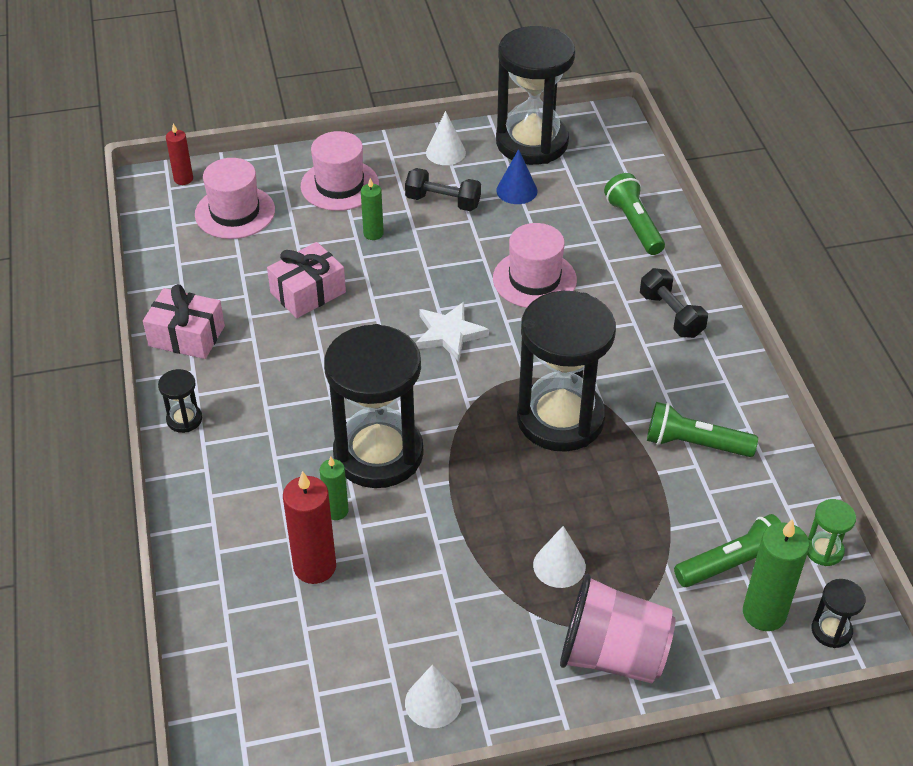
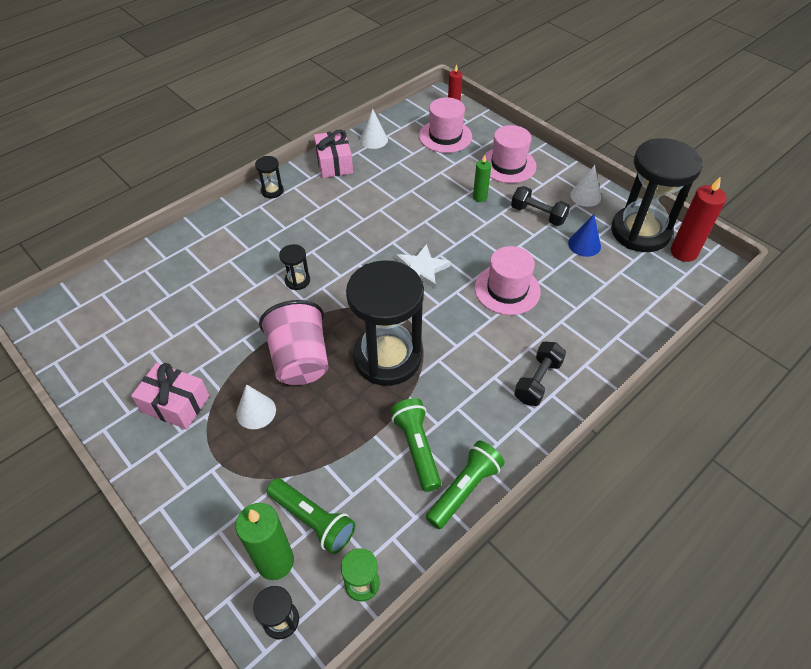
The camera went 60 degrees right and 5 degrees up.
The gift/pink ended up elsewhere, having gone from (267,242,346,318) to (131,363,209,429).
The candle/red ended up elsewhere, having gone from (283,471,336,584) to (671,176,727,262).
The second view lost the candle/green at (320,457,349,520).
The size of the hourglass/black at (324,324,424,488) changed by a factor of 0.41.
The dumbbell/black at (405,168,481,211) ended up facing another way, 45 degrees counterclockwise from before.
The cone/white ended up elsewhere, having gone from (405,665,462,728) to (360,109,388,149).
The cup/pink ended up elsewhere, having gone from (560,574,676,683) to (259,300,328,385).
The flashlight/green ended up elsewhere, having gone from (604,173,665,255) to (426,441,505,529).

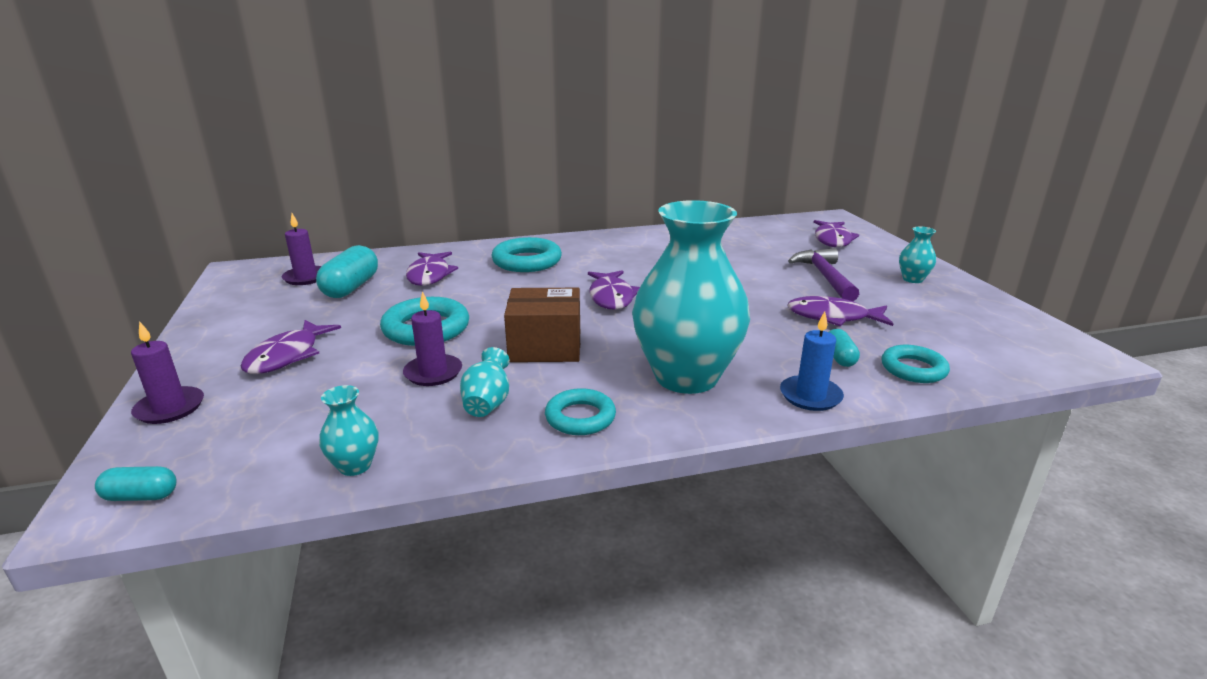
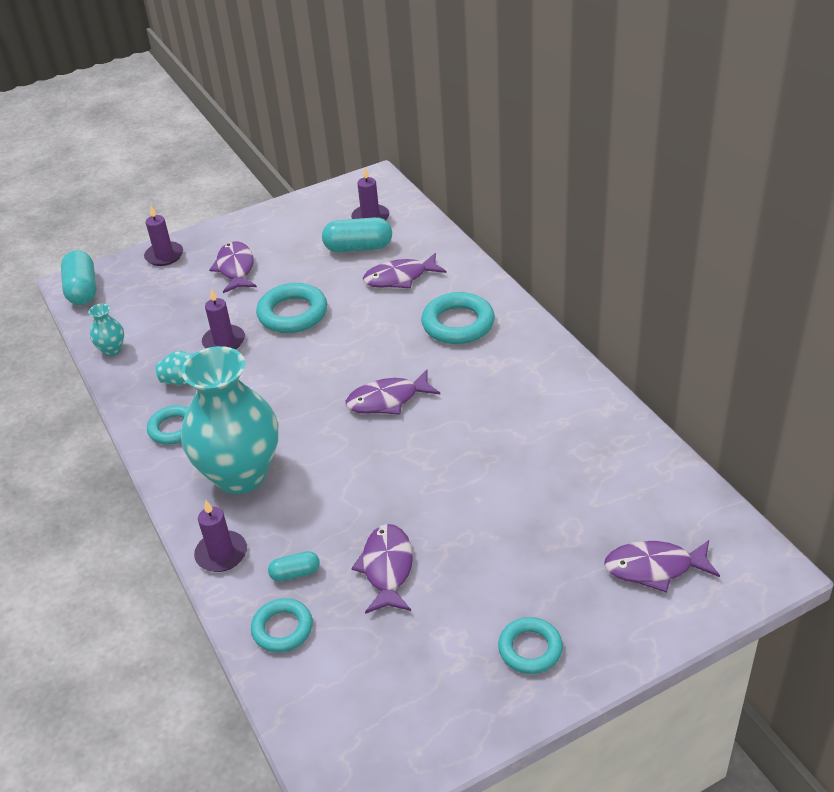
The camera went 80 degrees right and 15 degrees up.
The size of the capsule/turquoise at (95,466,176,501) changed by a factor of 1.84.
The fish/purple at (241,320,341,374) ended up facing another way, 75 degrees clockwise from before.
The second view lost the box/brown at (504,288,580,362).
What was the candle/blue at (780,311,844,411) turned into the candle/purple at (194,500,247,572).
The second view lost the hammer/purple at (788,248,859,301).
Where the vase/turquoise stood at (899,226,936,283), the ring/turquoise came to stand at (498,617,563,674).

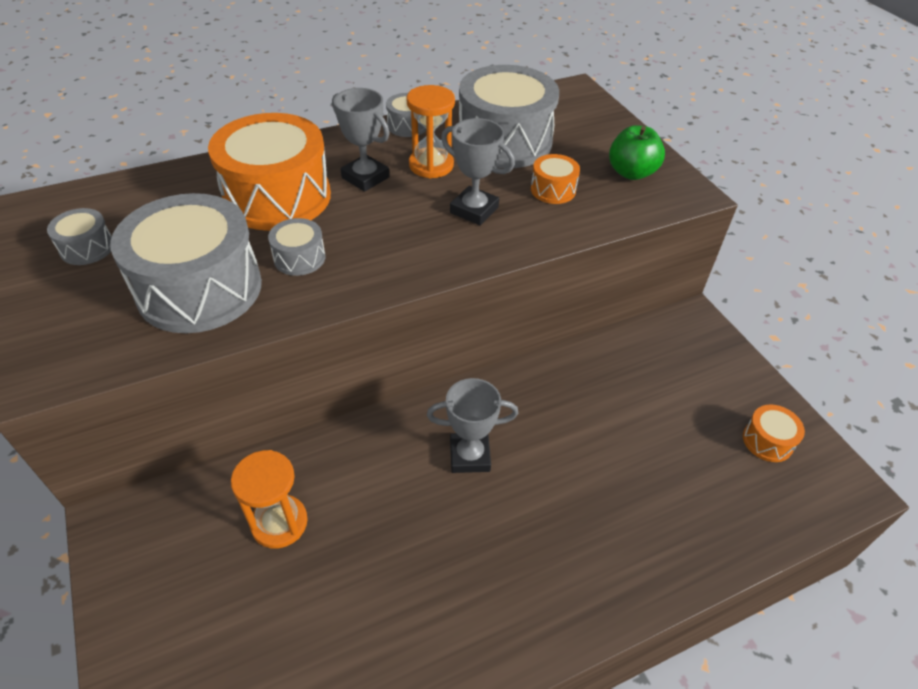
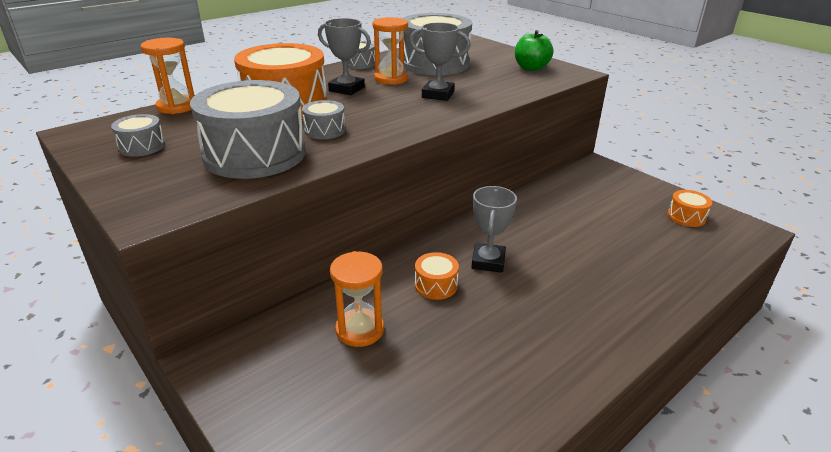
The camera went 15 degrees left and 15 degrees down.
The trophy/grey at (427,378,518,473) ended up facing another way, 60 degrees counterclockwise from before.
The drum/orange ended up elsewhere, having gone from (531,154,580,204) to (415,252,459,300).
The second view gained the hourglass/orange at (140,38,194,114).

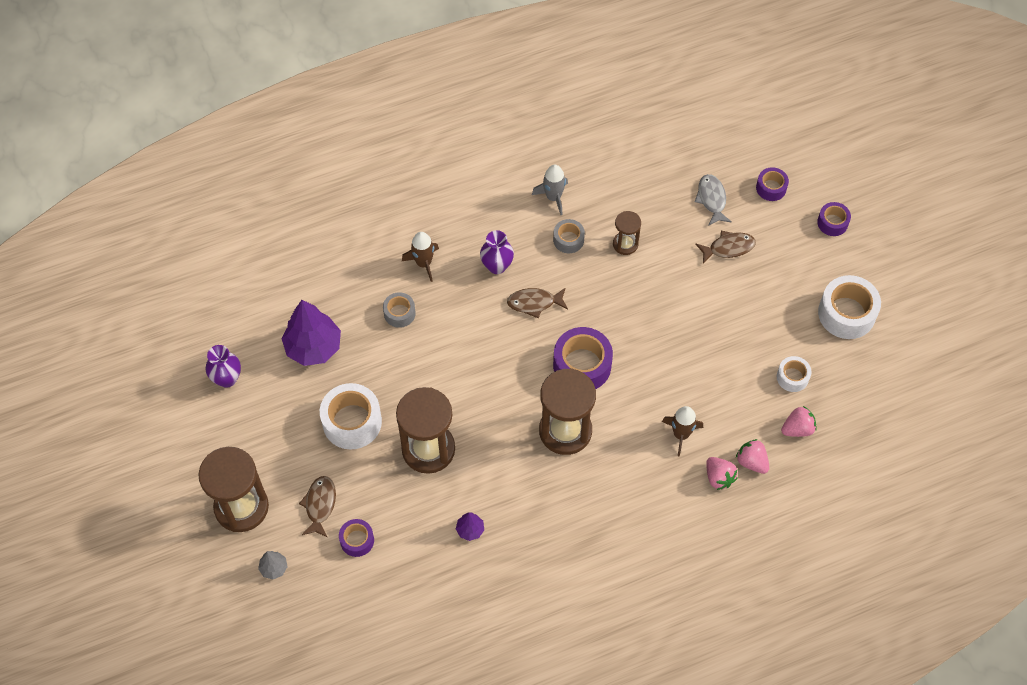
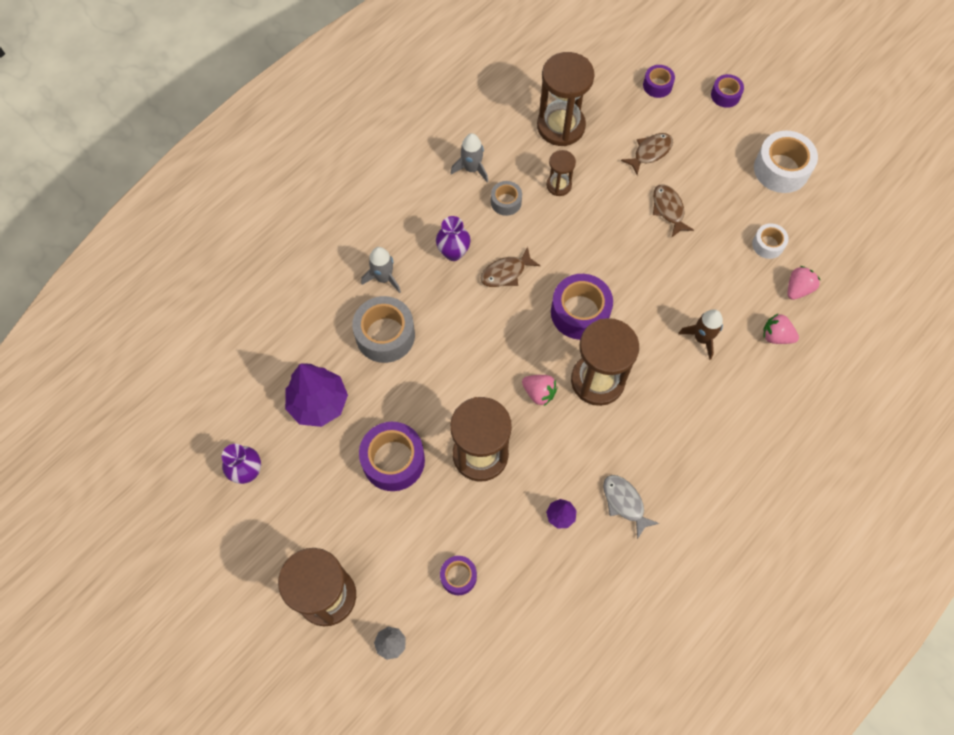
The camera went 25 degrees left and 5 degrees up.
The fish/brown ended up elsewhere, having gone from (299,476,336,538) to (653,184,694,237).
What was the tape/white at (320,383,382,449) turned into the tape/purple at (359,422,425,491).
The size of the tape/grey at (383,292,416,328) changed by a factor of 1.81.
What was the rocket/brown at (402,232,439,282) turned into the rocket/grey at (361,247,401,293).
The fish/grey ended up elsewhere, having gone from (695,174,732,226) to (603,475,659,539).
The strawberry/pink ended up elsewhere, having gone from (706,457,737,490) to (522,375,557,406).
The second view gained the hourglass/brown at (537,52,595,146).

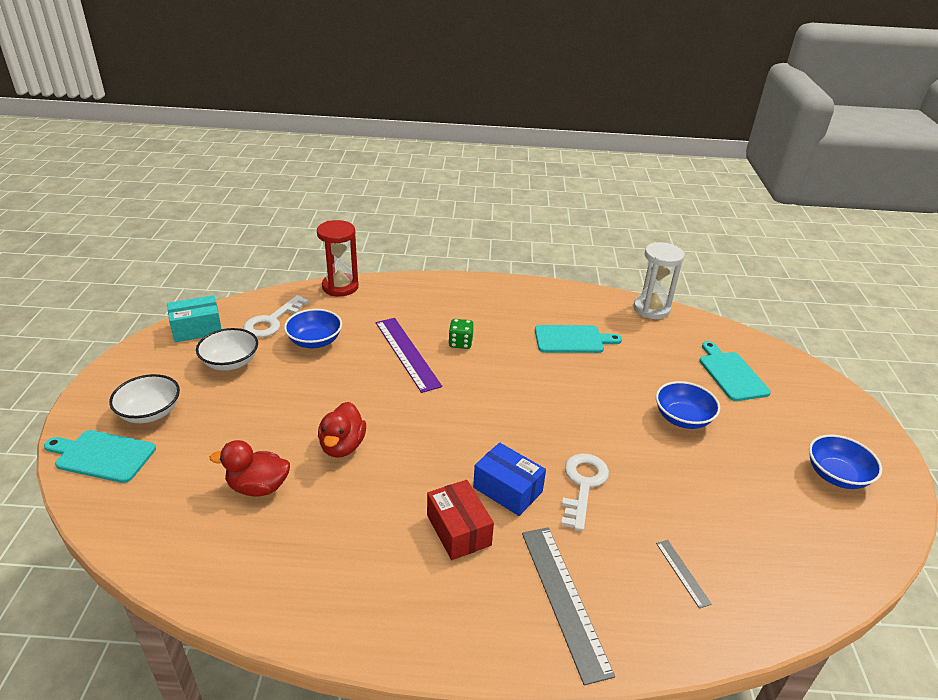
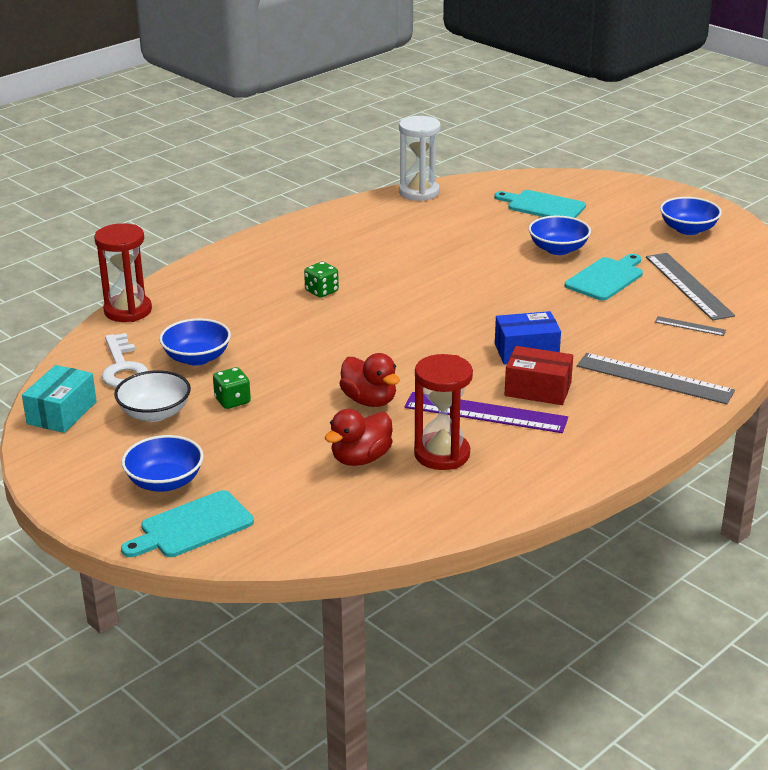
The camera went 45 degrees left and 5 degrees down.
What was the bowl/white at (109,374,180,423) turned into the bowl/blue at (121,435,204,492).
The ruler/purple ended up elsewhere, having gone from (376,318,442,393) to (404,392,568,433).
The cutting board/turquoise ended up elsewhere, having gone from (535,325,622,353) to (565,254,643,301).
The second view lost the key/white at (561,453,609,531).
The second view gained the dice/green at (213,367,251,409).
The second view gained the hourglass/red at (414,354,473,470).
The second view gained the ruler/grey at (646,253,735,320).

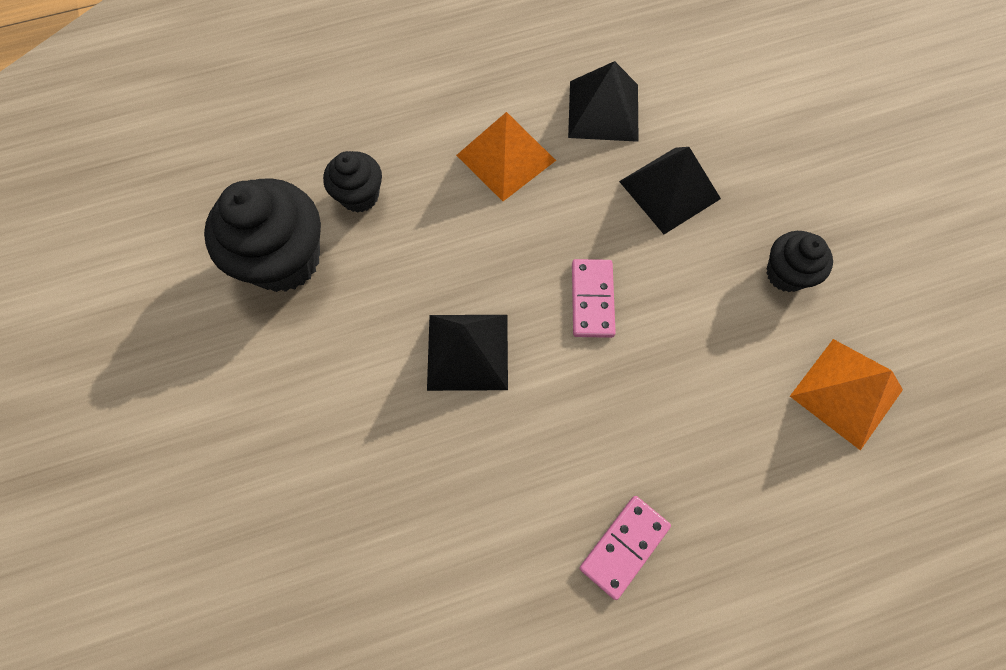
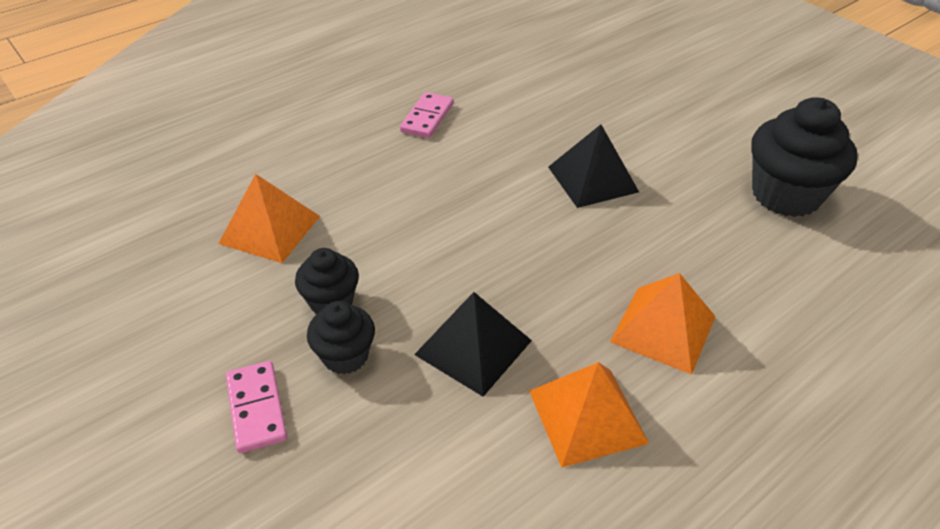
The camera went 160 degrees right and 25 degrees down.
The cupcake/black ended up elsewhere, having gone from (323,151,382,213) to (307,301,375,374).
What was the pyramid/black at (568,61,639,142) turned into the pyramid/orange at (529,362,649,468).
The domino/pink ended up elsewhere, having gone from (572,259,616,338) to (226,361,287,453).

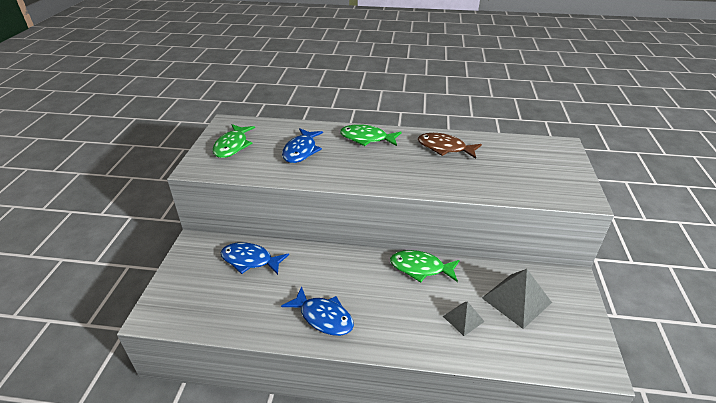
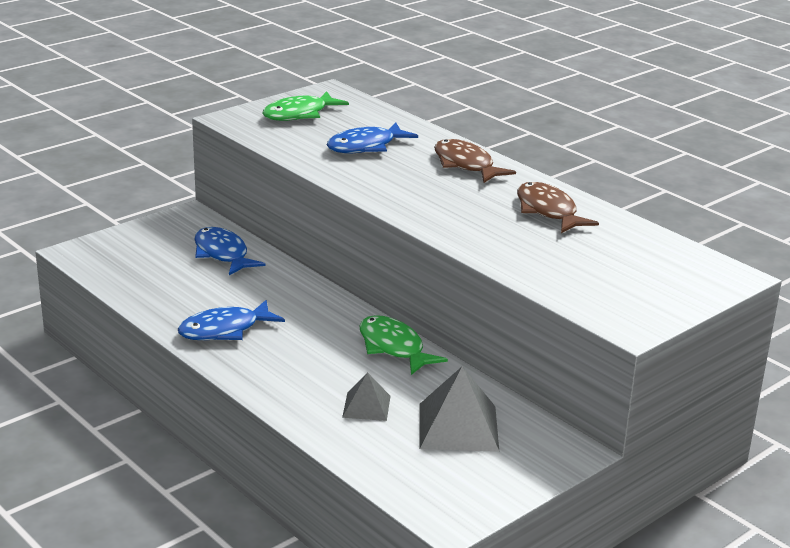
The camera went 40 degrees right and 10 degrees down.
The fish/blue at (281,286,354,336) ended up facing another way, 75 degrees clockwise from before.
What was the fish/green at (340,124,402,146) turned into the fish/brown at (434,139,516,183).

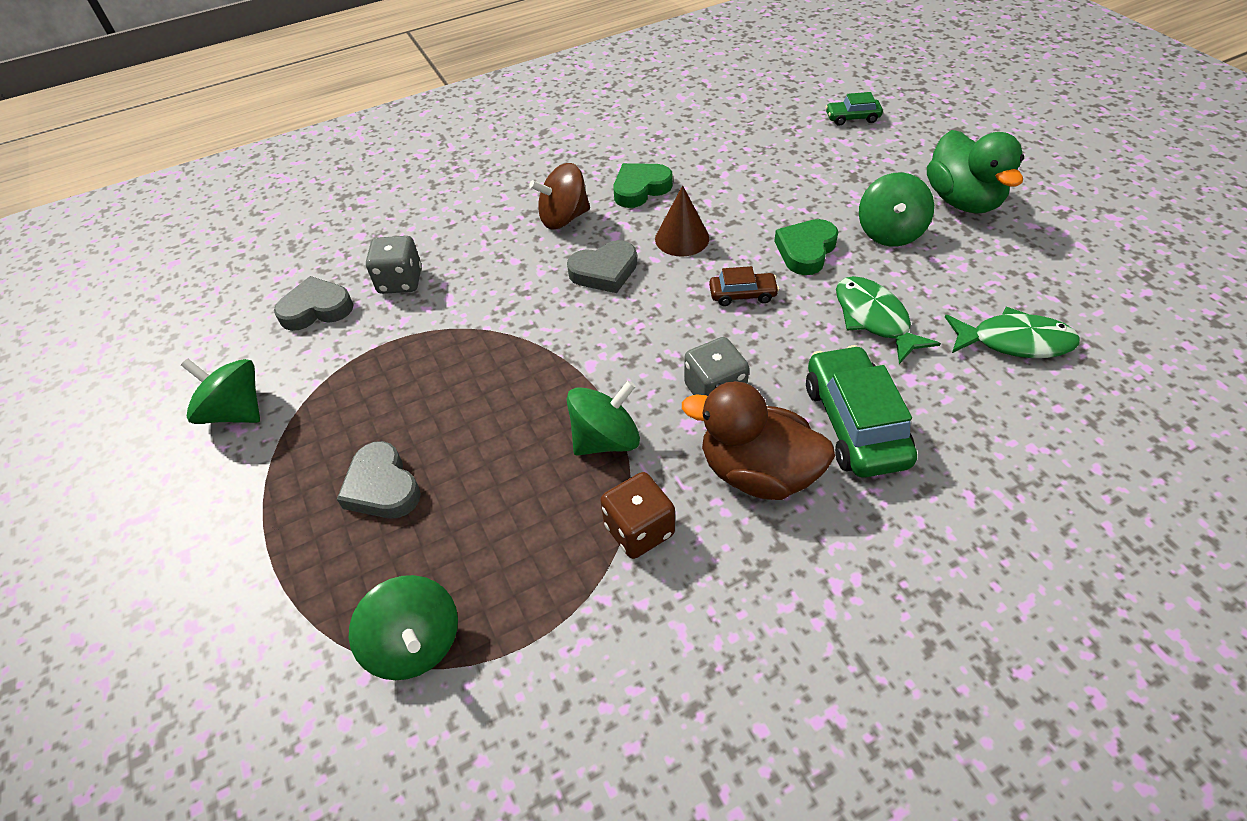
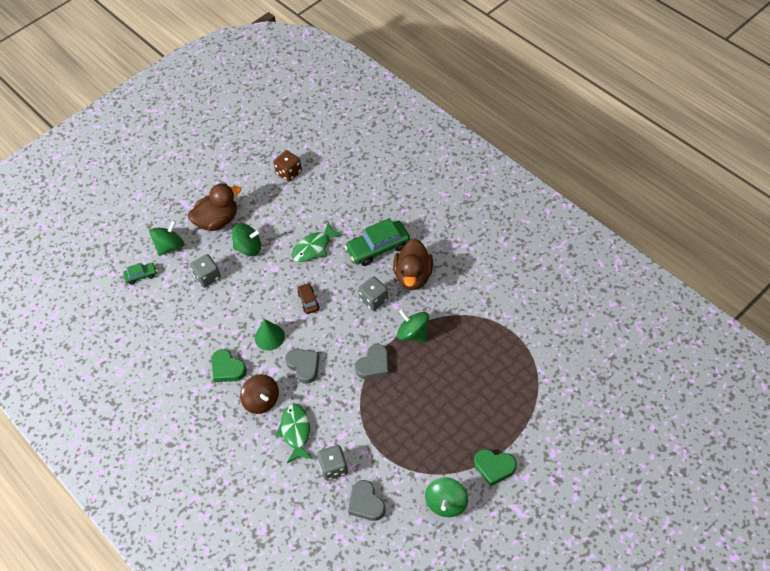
The camera went 105 degrees left and 5 degrees up.
The heart/grey ended up elsewhere, having gone from (337,441,421,519) to (355,344,389,379).
The spinning top/green ended up elsewhere, having gone from (349,575,458,680) to (150,220,184,256).
The dice/brown ended up elsewhere, having gone from (600,472,675,559) to (273,150,302,182).
What was the cone/brown at (655,185,709,257) turned into the cone/green at (255,319,285,350).
The heart/green ended up elsewhere, having gone from (774,219,838,275) to (474,449,517,486).
The car/green at (826,92,883,126) ended up facing another way, 90 degrees counterclockwise from before.
What was the duck/green at (927,130,1024,213) turned into the duck/brown at (188,183,241,231).
The fish/green ended up elsewhere, having gone from (945,307,1080,358) to (275,404,313,463).
The second view gained the dice/grey at (190,254,221,287).

